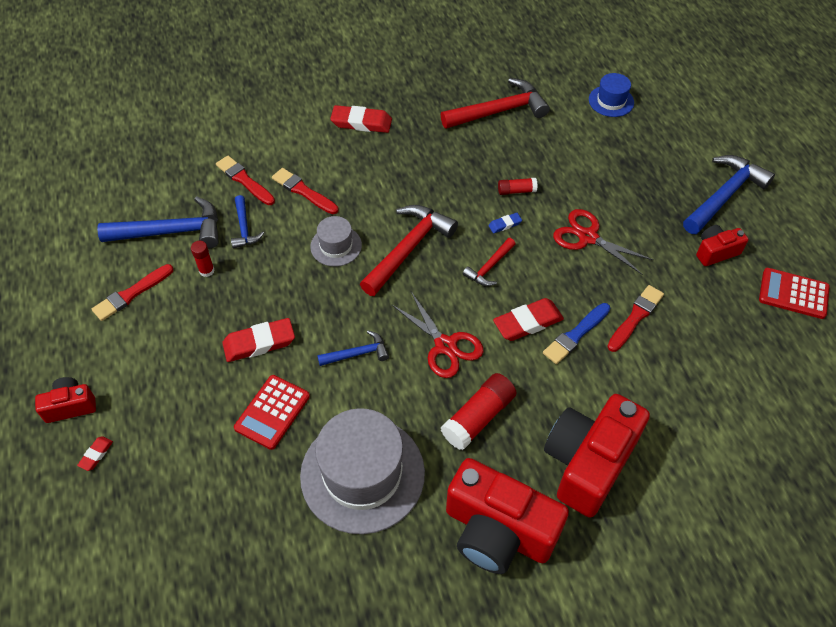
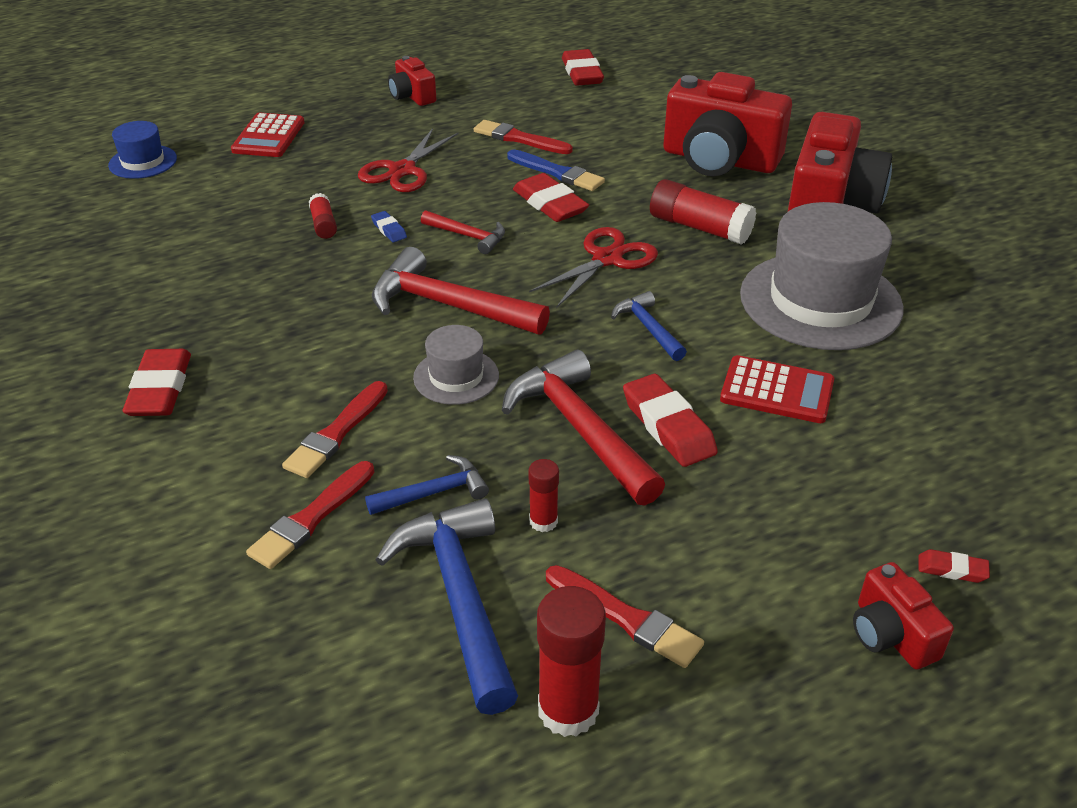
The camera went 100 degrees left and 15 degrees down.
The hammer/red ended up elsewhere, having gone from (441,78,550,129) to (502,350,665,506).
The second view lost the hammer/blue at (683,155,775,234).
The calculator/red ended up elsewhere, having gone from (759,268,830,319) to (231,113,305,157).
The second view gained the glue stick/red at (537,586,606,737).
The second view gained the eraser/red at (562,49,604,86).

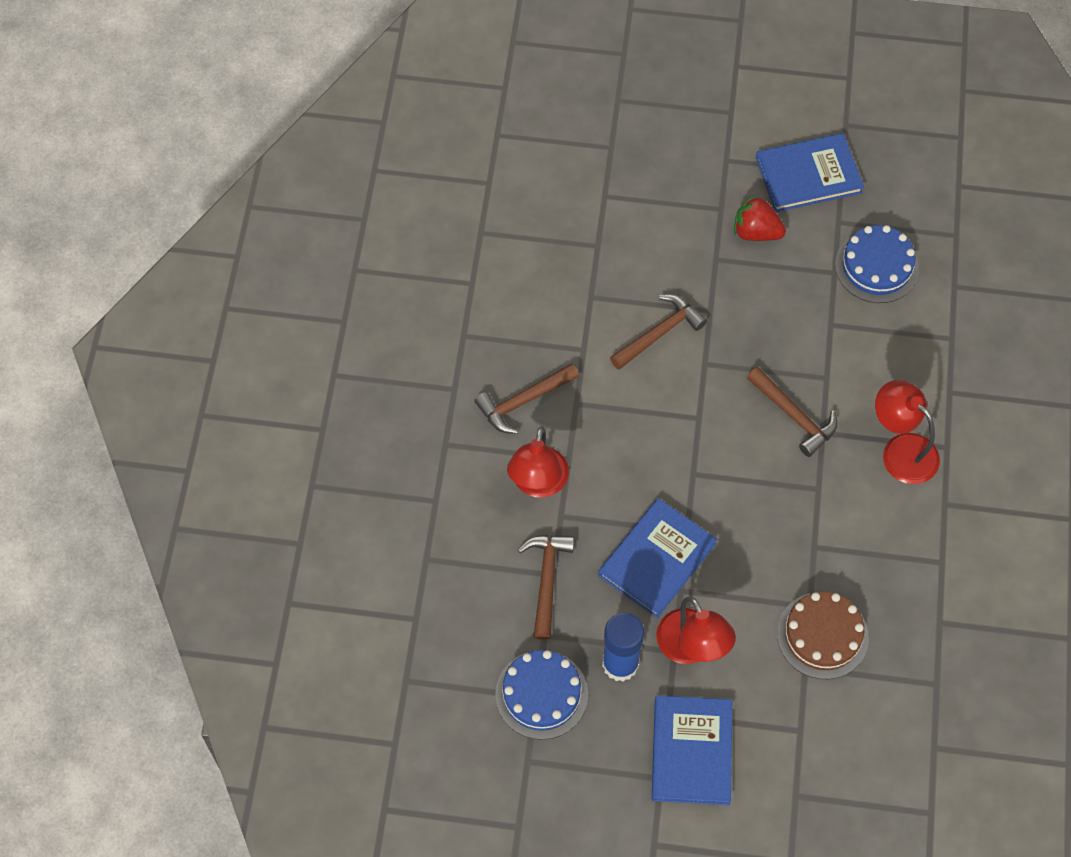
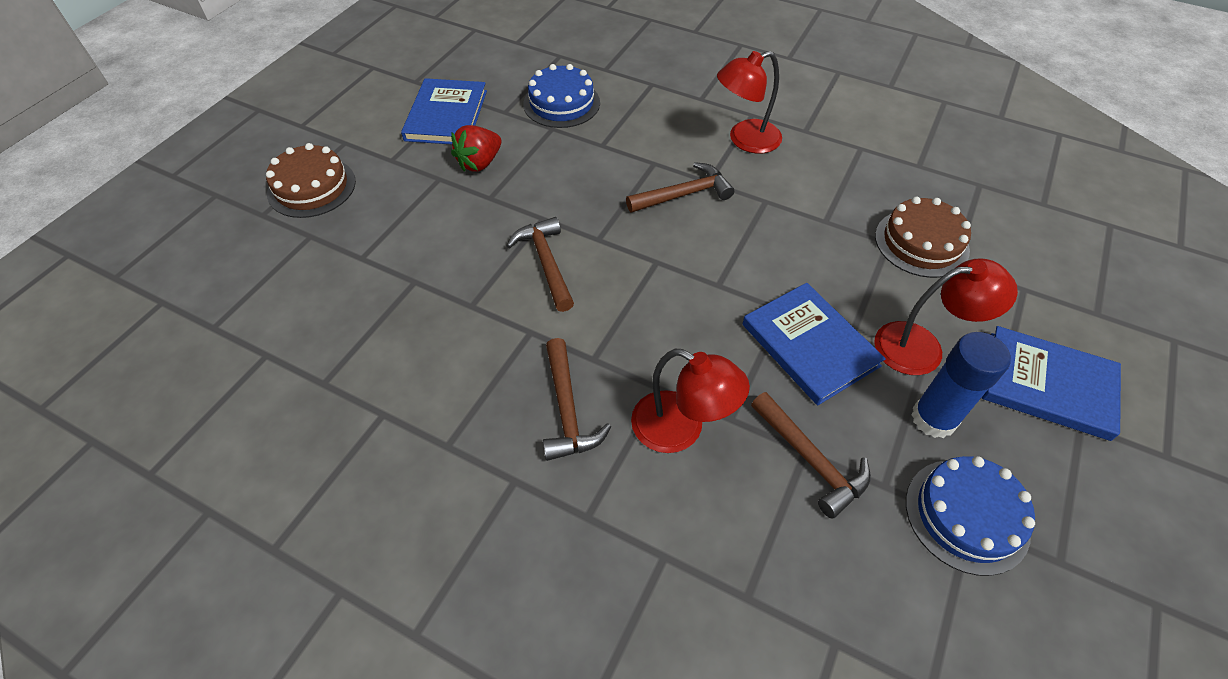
The camera went 70 degrees left and 10 degrees down.
The hammer/brown at (518,535,574,640) ended up facing another way, 150 degrees counterclockwise from before.
The second view gained the cake/brown at (266,143,356,218).

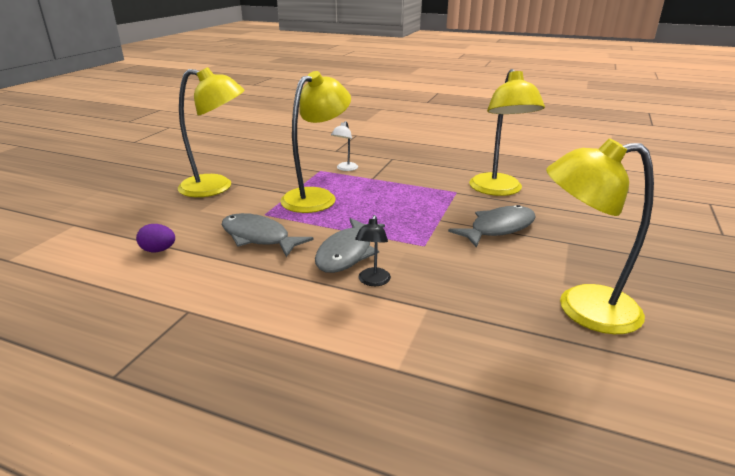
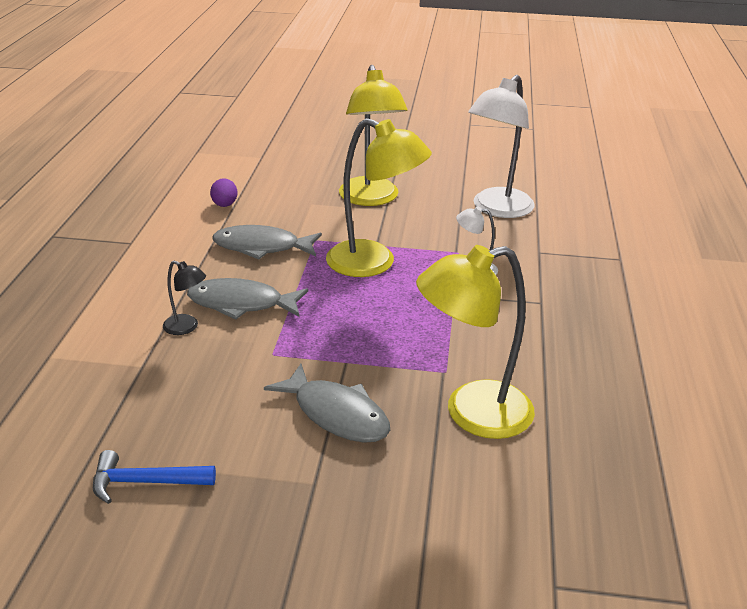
The camera went 75 degrees right and 5 degrees up.
The fish/grey at (222,213,313,257) ended up facing another way, 105 degrees counterclockwise from before.
The lamp/black at (355,215,391,286) ended up facing another way, 150 degrees counterclockwise from before.
Where the lamp/yellow stood at (546,138,654,334), the hammer/blue came to stand at (93,450,216,504).
The second view gained the lamp/white at (468,75,535,218).

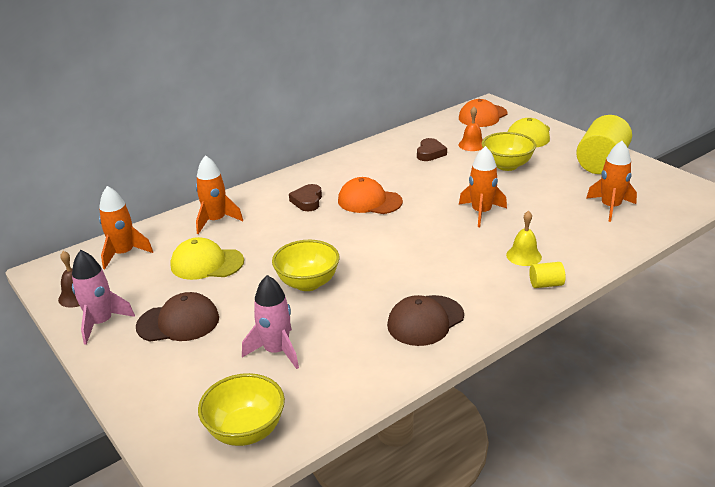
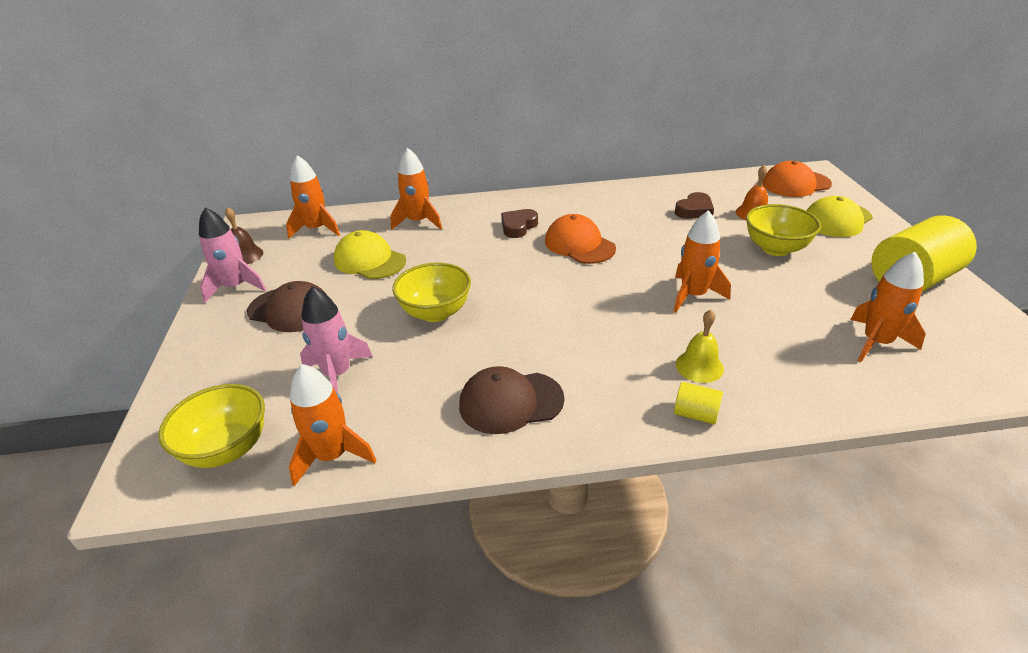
The camera went 30 degrees right and 5 degrees up.
The second view gained the rocket/orange at (289,364,377,486).

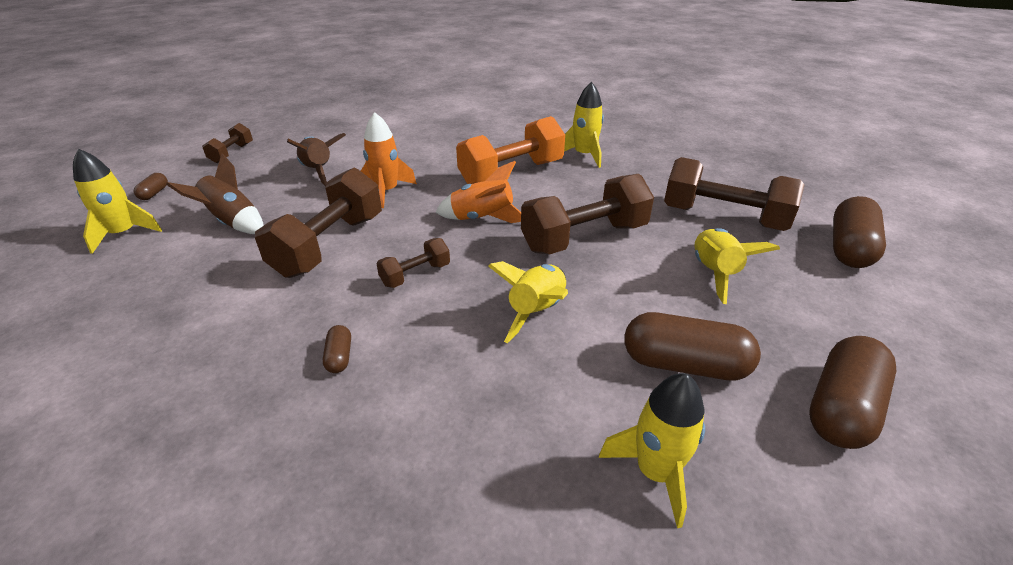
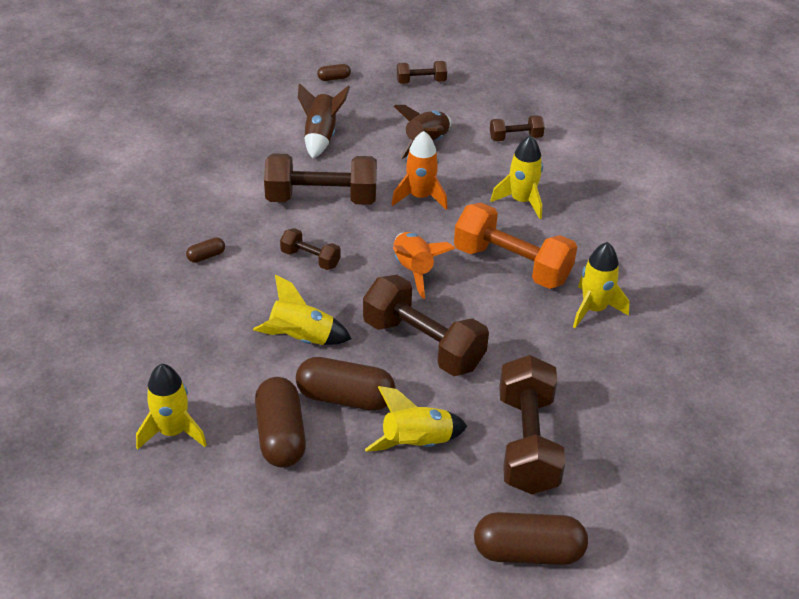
The camera went 65 degrees right and 5 degrees up.
The rocket/yellow ended up elsewhere, having gone from (73,149,162,254) to (490,135,543,219).
The capsule/brown ended up elsewhere, having gone from (809,336,896,449) to (296,357,395,411).
The second view gained the dumbbell/brown at (490,115,545,141).

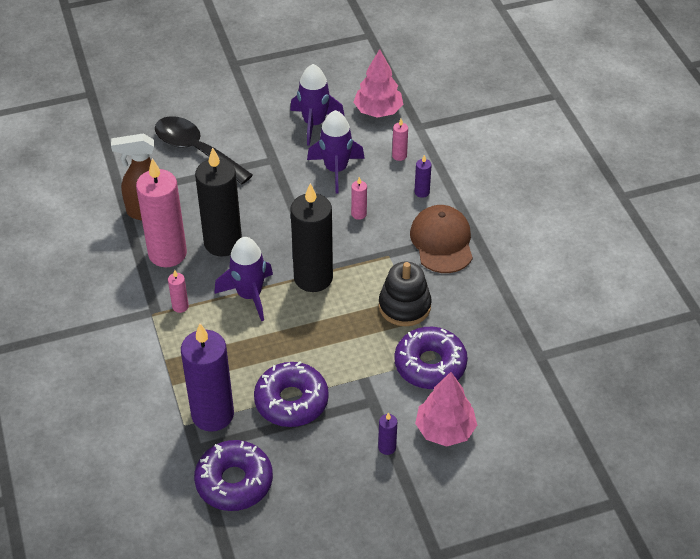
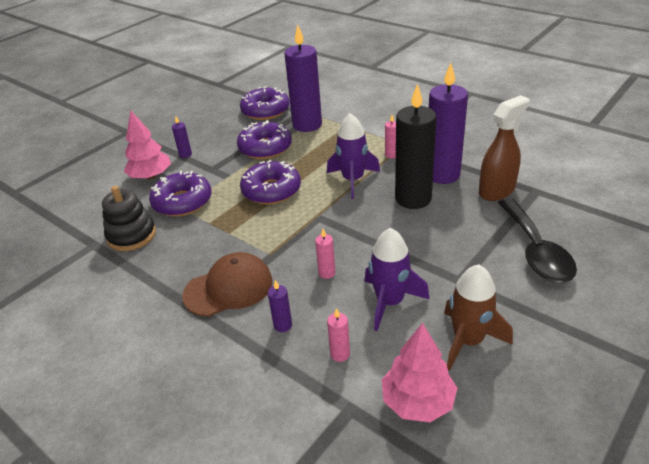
The camera went 150 degrees right and 10 degrees down.
What was the candle/pink at (136,158,187,267) turned into the candle/purple at (429,63,468,184).
The spoon/black at (155,116,253,184) ended up facing another way, 75 degrees clockwise from before.
What was the rocket/purple at (290,64,345,146) turned into the rocket/brown at (444,264,513,371).
The second view lost the candle/black at (290,183,333,292).
The stacking toy/black ended up elsewhere, having gone from (379,262,431,326) to (102,186,156,251).
The cap/brown at (410,205,473,273) ended up facing another way, 75 degrees counterclockwise from before.
The second view gained the donut/purple at (240,160,301,205).

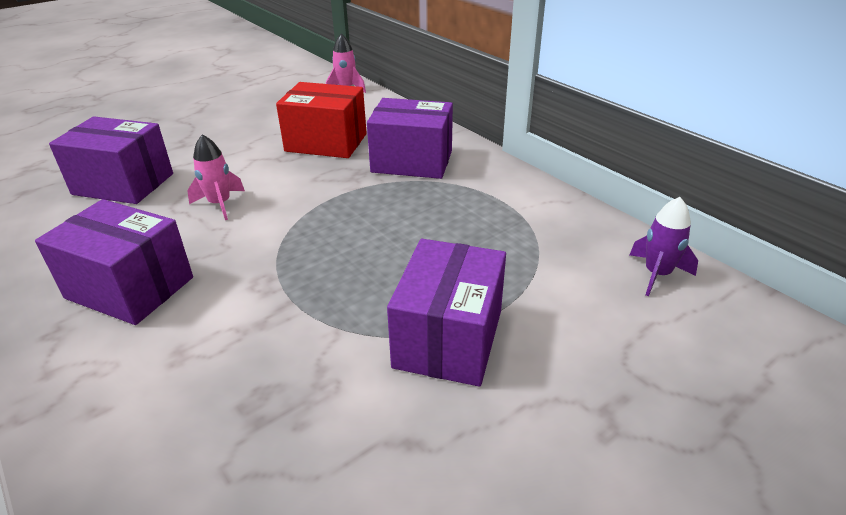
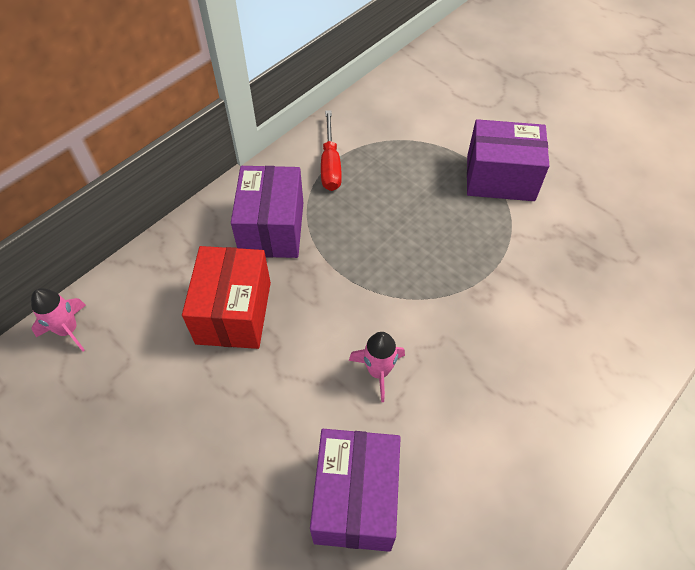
The camera went 100 degrees left and 20 degrees up.
The second view lost the box/purple at (35,199,193,325).
The second view lost the rocket/purple at (630,197,698,296).
The second view gained the screwdriver/red at (321,110,342,191).

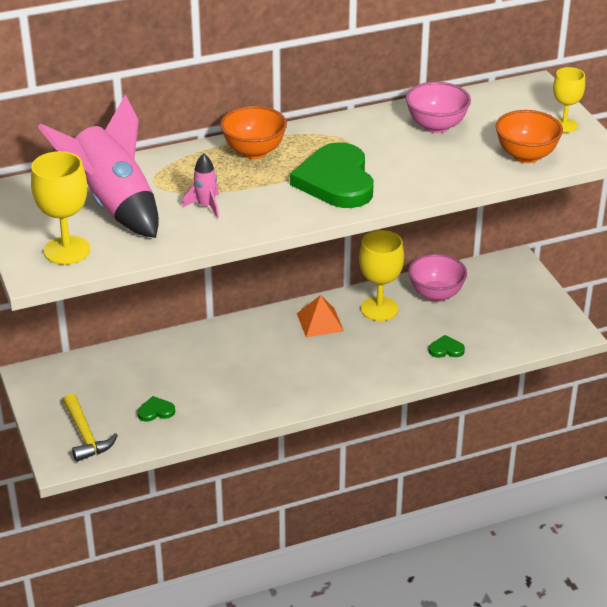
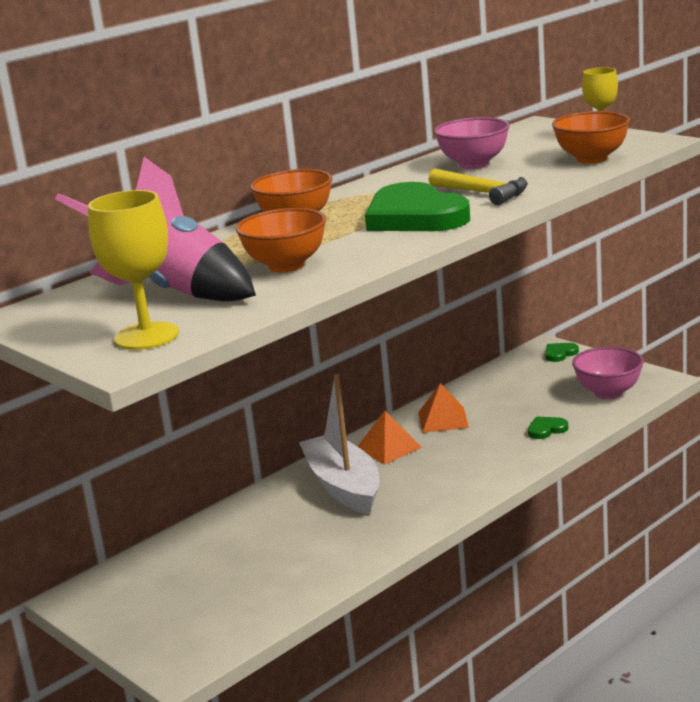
The camera went 20 degrees left and 15 degrees down.
The hammer/yellow ended up elsewhere, having gone from (63,394,118,462) to (428,169,528,205).
The heart/green ended up elsewhere, having gone from (137,396,175,422) to (545,343,579,362).
Where the rocket/pink stood at (182,153,219,218), the bowl/orange came to stand at (236,208,326,272).
Where the goblet/yellow stood at (359,230,404,321), the pyramid/orange came to stand at (419,383,469,433).
The bowl/pink ended up elsewhere, having gone from (408,254,467,302) to (572,347,644,399).
The second view gained the boat/white at (299,374,379,515).

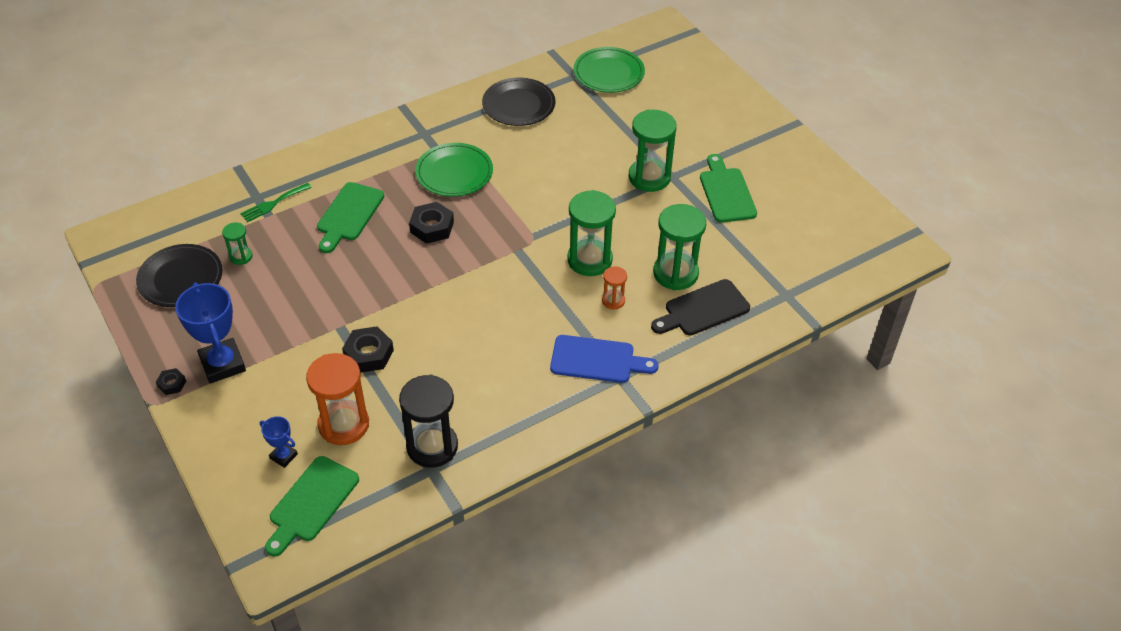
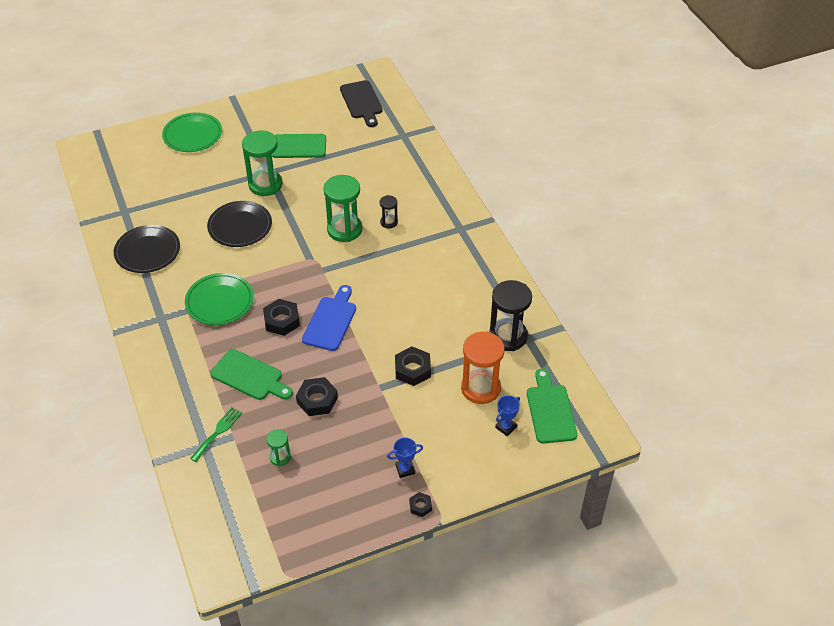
The camera went 80 degrees left and 0 degrees up.
The plate/black ended up elsewhere, having gone from (136,244,223,307) to (207,201,272,247).
The size of the trophy/blue at (175,282,246,384) changed by a factor of 0.50.
The fork/green at (240,183,312,222) ended up facing another way, 120 degrees counterclockwise from before.
The cutting board/green at (265,456,359,557) ended up facing another way, 135 degrees counterclockwise from before.
The cutting board/blue ended up elsewhere, having gone from (550,335,659,383) to (302,285,356,351).
The plate/green ended up elsewhere, having gone from (574,47,645,93) to (162,112,222,152).
What was the hourglass/orange at (602,266,627,310) turned into the hourglass/black at (380,195,398,228).
The cutting board/black ended up elsewhere, having gone from (651,279,750,336) to (340,80,382,127).
The second view lost the hourglass/green at (653,204,706,290).
The second view gained the nut/black at (296,377,338,416).

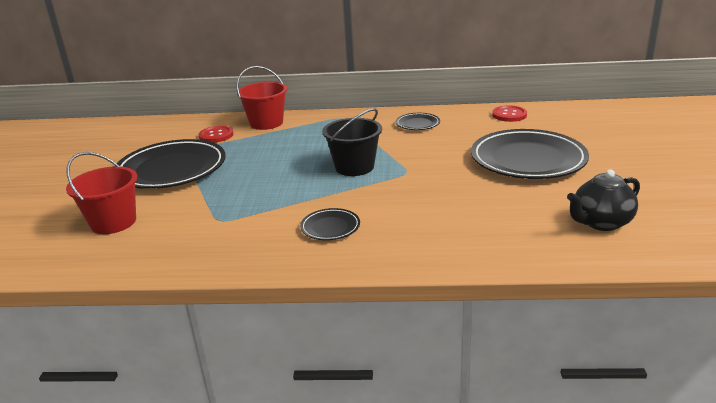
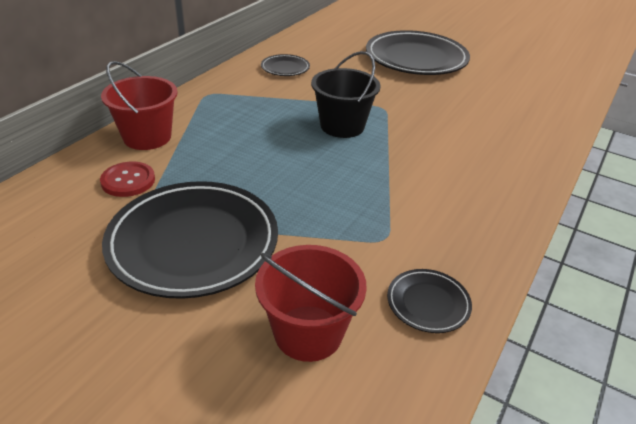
The camera went 65 degrees left and 10 degrees up.
The plate/black ended up elsewhere, having gone from (300,208,360,240) to (387,269,472,333).
The second view lost the button/red at (492,105,527,122).
The second view lost the teapot/black at (567,169,640,231).

